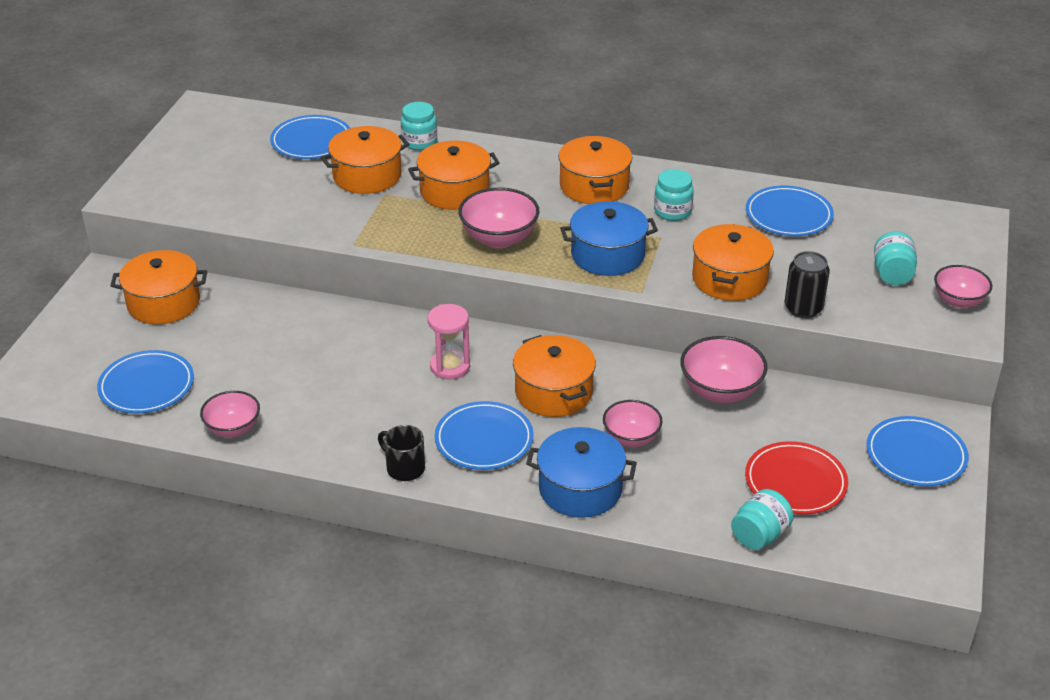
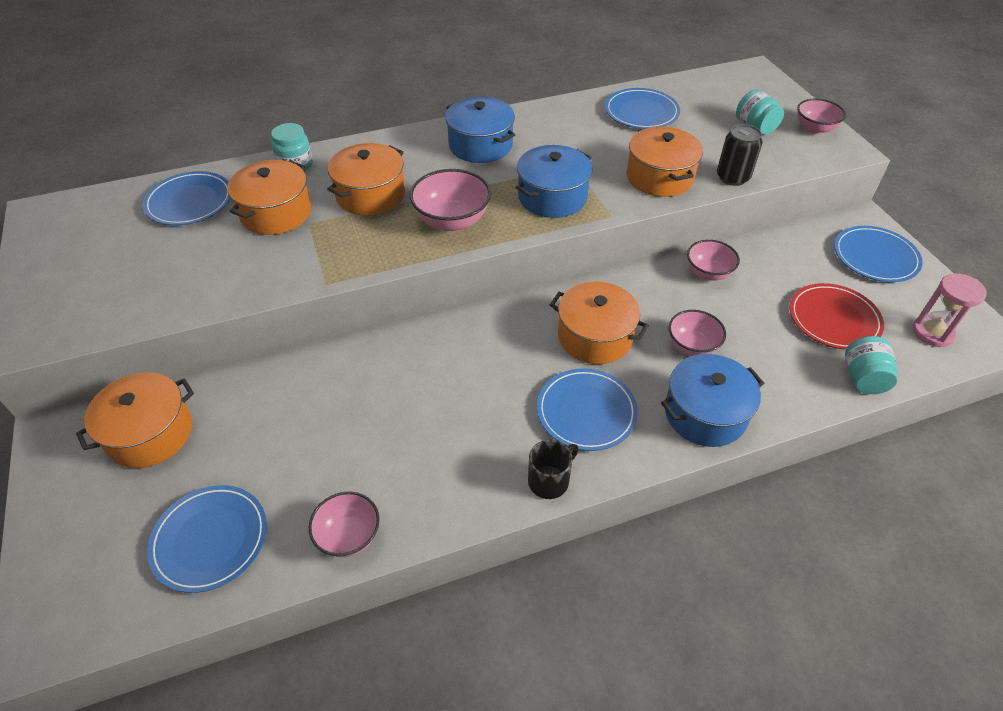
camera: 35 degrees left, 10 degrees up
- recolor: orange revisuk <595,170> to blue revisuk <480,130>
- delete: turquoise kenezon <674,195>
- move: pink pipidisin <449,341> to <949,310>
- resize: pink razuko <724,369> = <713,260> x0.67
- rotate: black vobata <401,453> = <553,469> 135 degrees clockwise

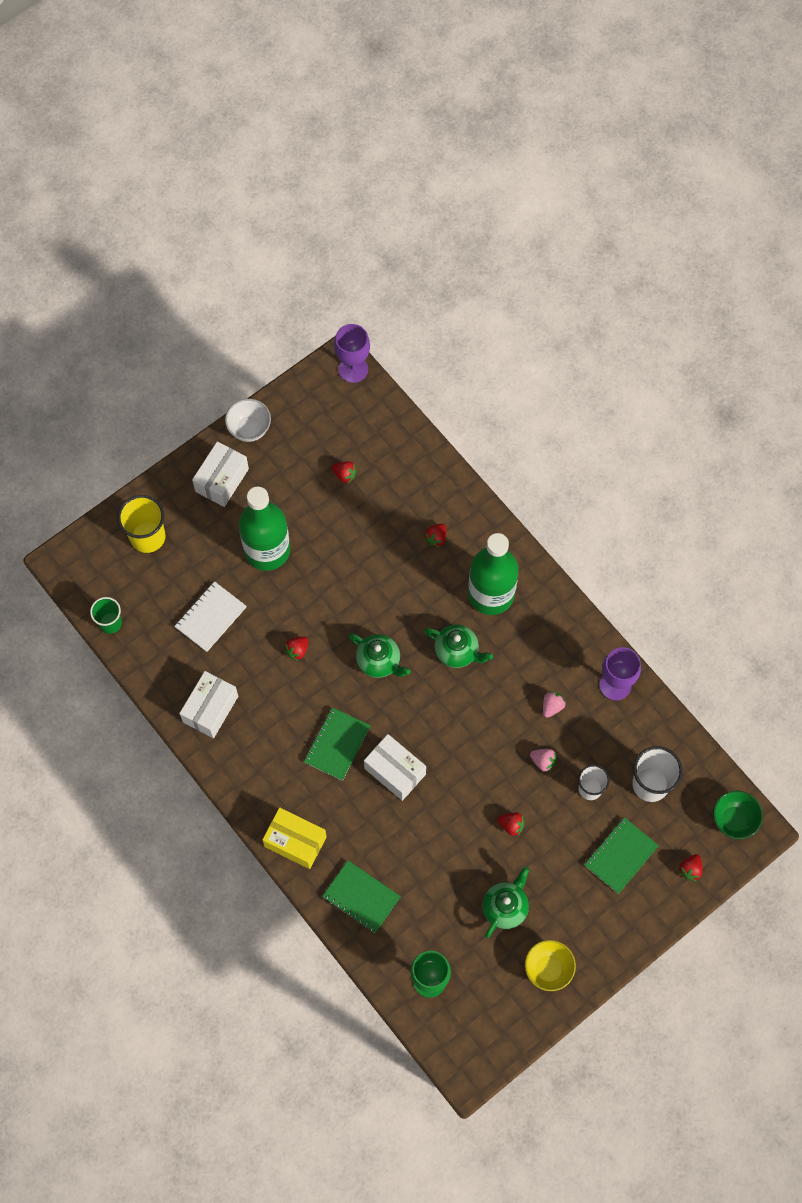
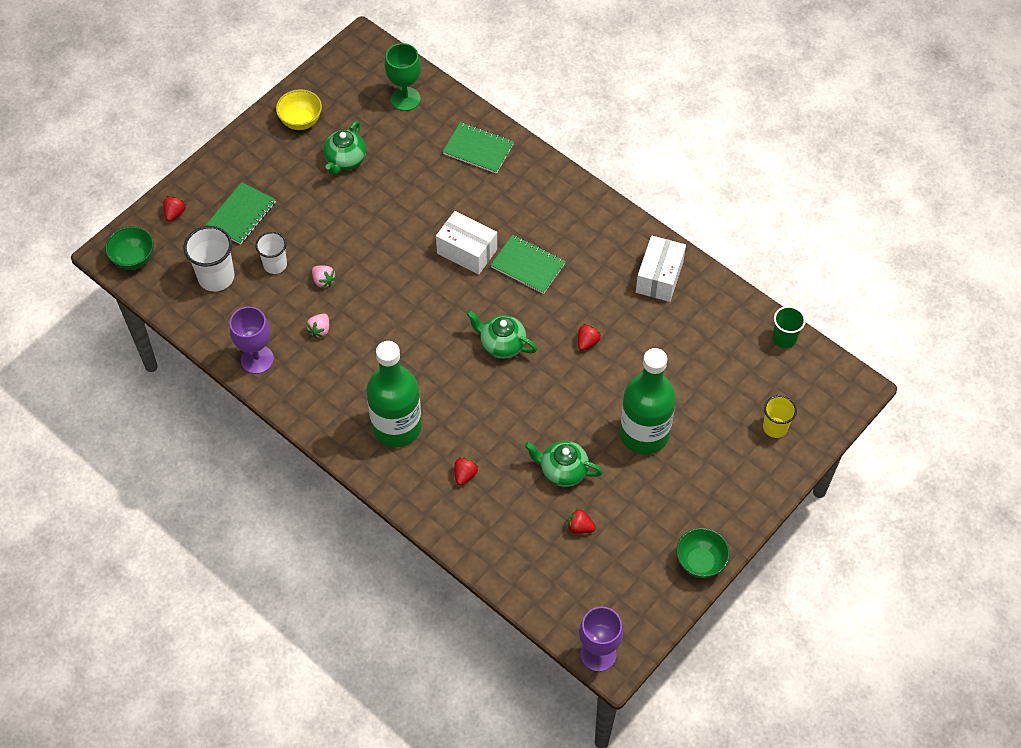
camera: 170 degrees right, 10 degrees down
- recolor: white razuko <248,420> to green razuko <703,553>
- delete: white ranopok <220,474>
- resize: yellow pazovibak <141,524> = <780,416> x0.65
- delete: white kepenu <210,616>
- move: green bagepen <458,646> to <563,464>
- rotate: green kepenu <337,744> = <528,264> 75 degrees counterclockwise
- rotate: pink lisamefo <543,760> = <324,277> 150 degrees counterclockwise
- delete: yellow ranopok <294,838>
- delete: red lisamefo <511,824>

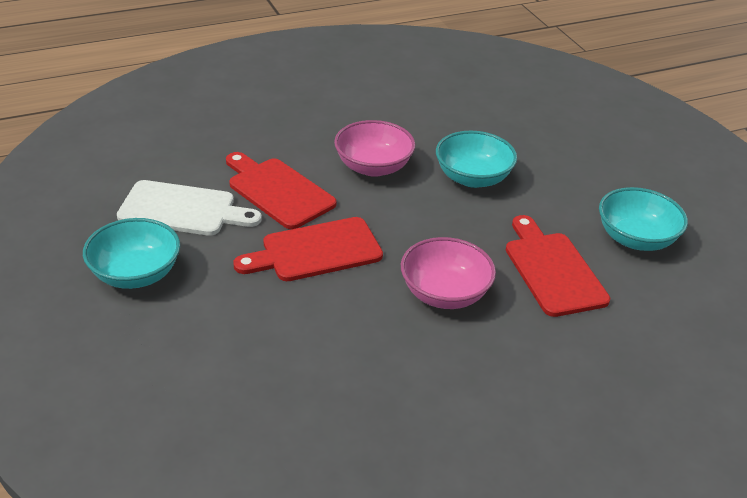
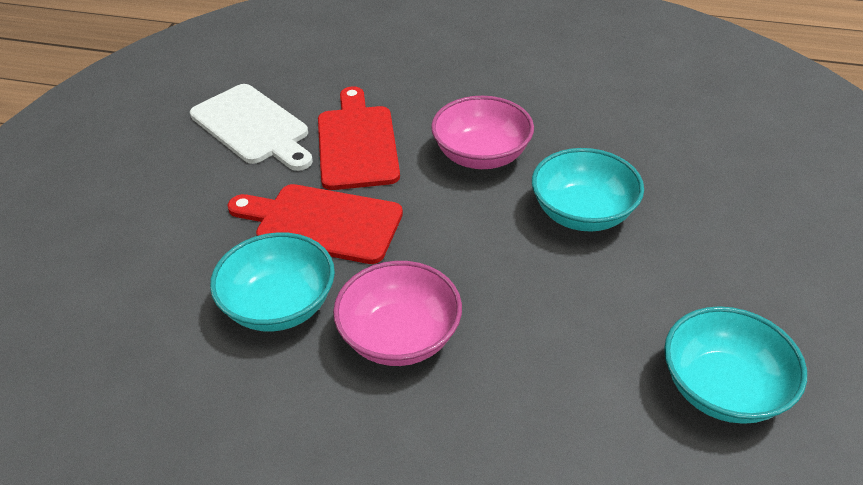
camera: 40 degrees right, 5 degrees up
- delete: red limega <558,266>
- move: turquoise razuko <131,253> to <272,282>

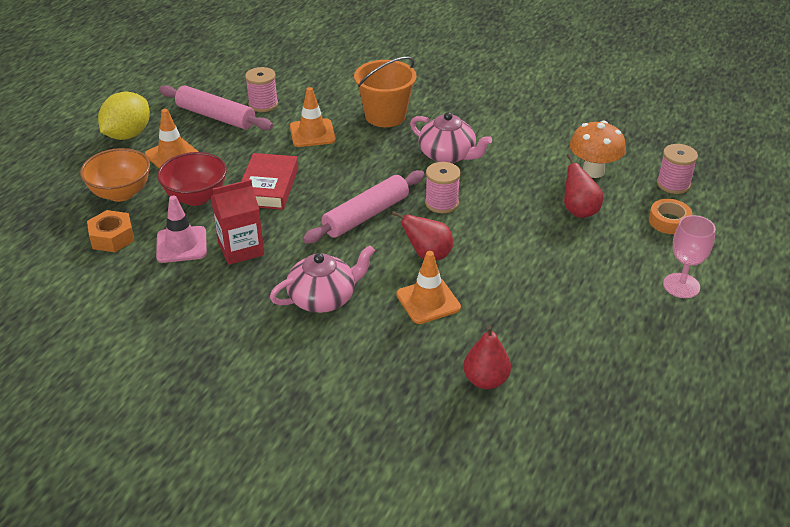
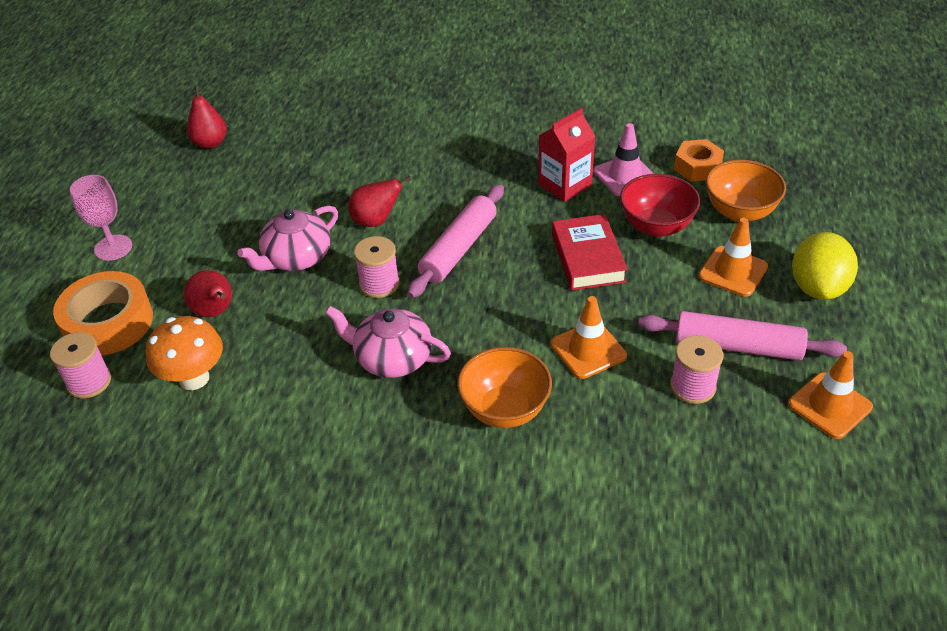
camera: 165 degrees right, 5 degrees up
- replace: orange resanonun <385,92> to orange razuko <504,387>
- resize: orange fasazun <670,216> = <103,313> x1.83
- move: pink bagepen <322,279> to <287,238>
- move: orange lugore <428,287> to <830,395>
- move: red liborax <487,357> to <207,117>

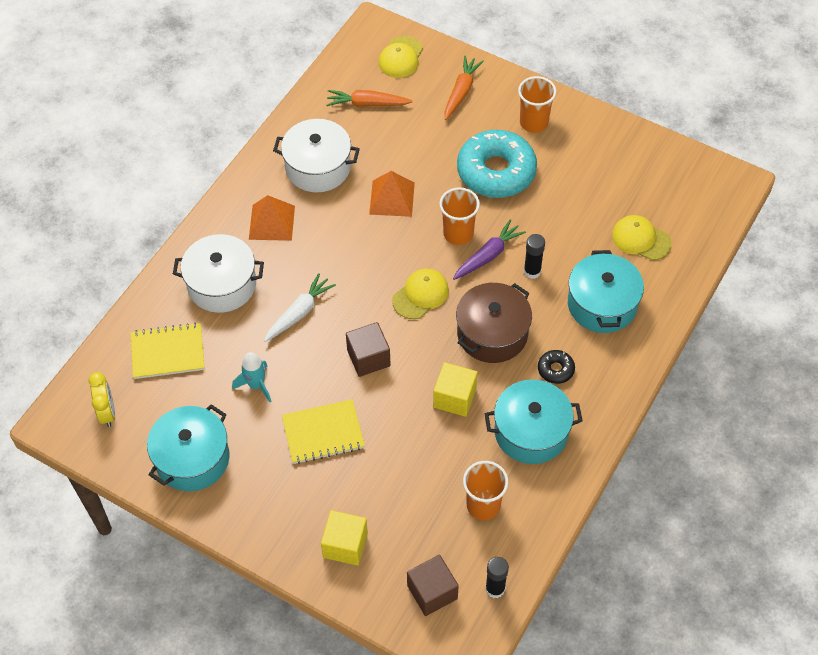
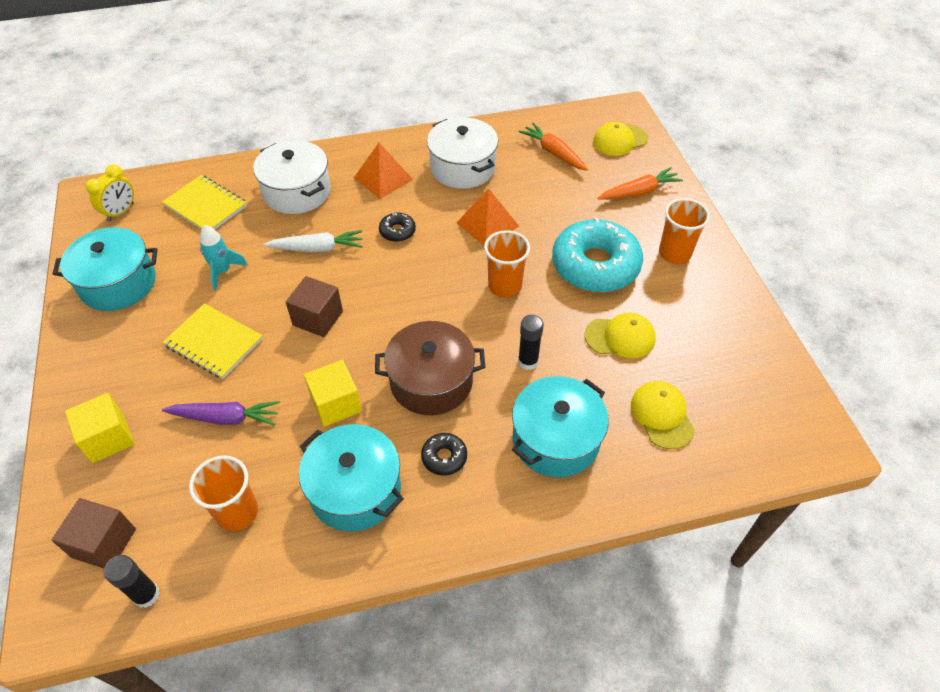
camera: 45 degrees right, 5 degrees down
- move: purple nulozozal <489,249> to <221,413>
- move: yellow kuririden <420,294> to <620,335>
- insert: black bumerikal <397,227>

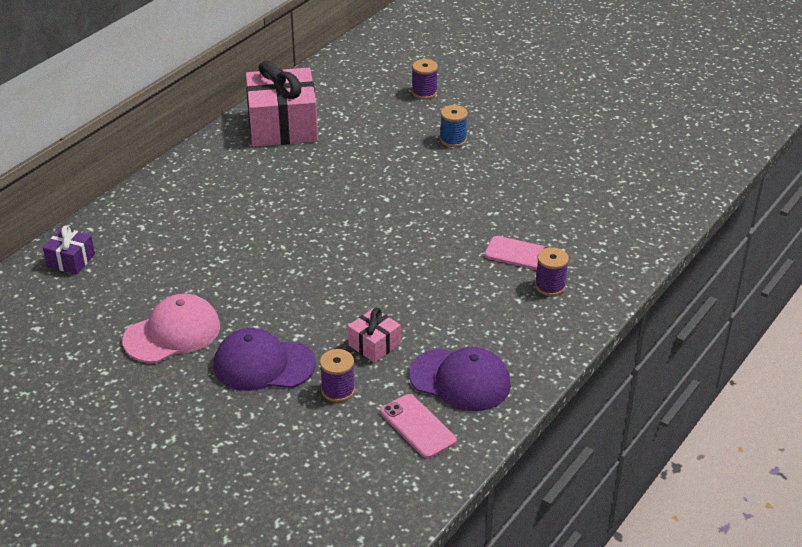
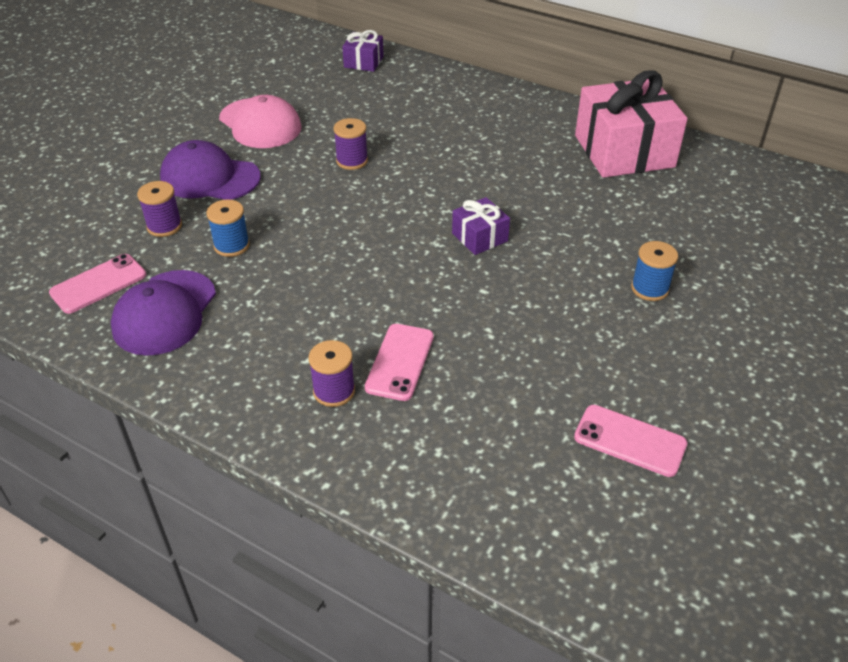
camera: 85 degrees right, 5 degrees up
- move: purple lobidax <425,79> to <351,144>
- replace: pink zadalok <374,335> to blue lobidax <228,228>
- rotate: purple kuririden <265,359> = <210,170> 75 degrees counterclockwise
- insert: purple zadalok <481,226>
- insert: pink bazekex <630,441>

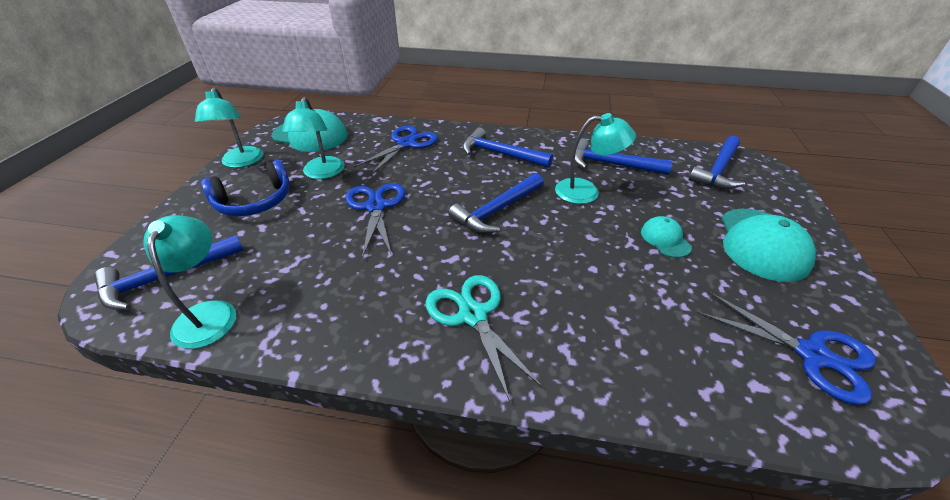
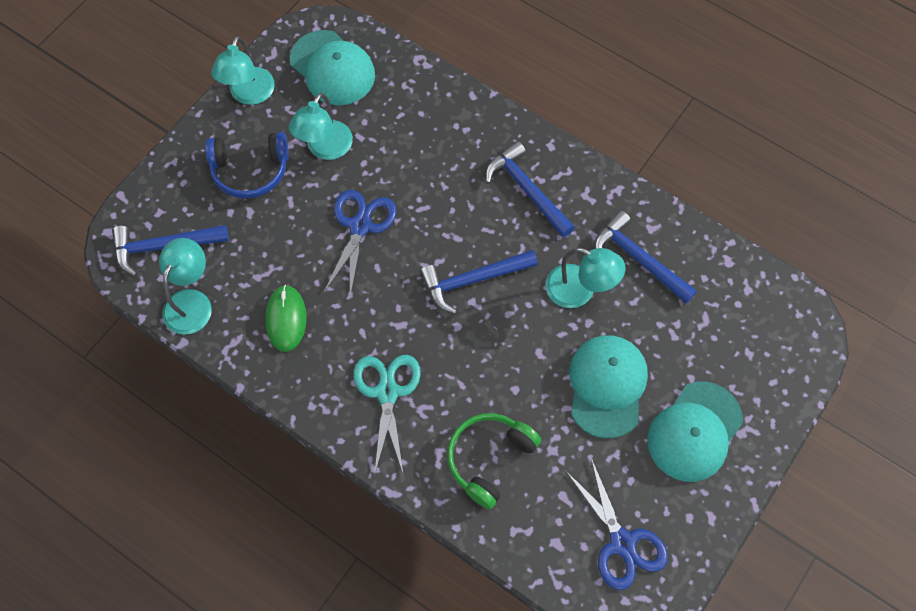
camera: 25 degrees right, 25 degrees up
- delete: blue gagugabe <396,150>
- delete: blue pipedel <717,162>
- resize: turquoise kuririden <666,237> = <608,387> x1.93
- insert: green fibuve <286,318>
- insert: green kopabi <494,461>

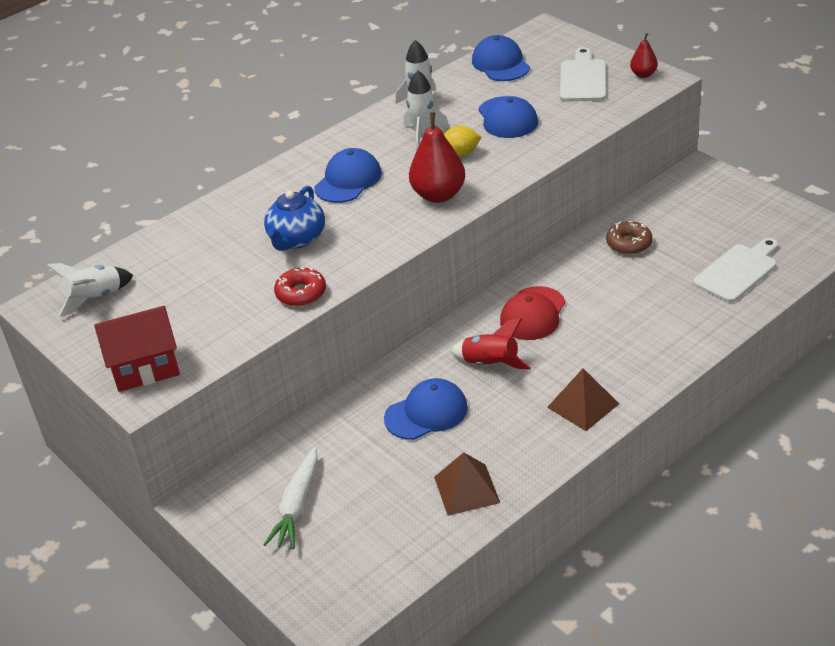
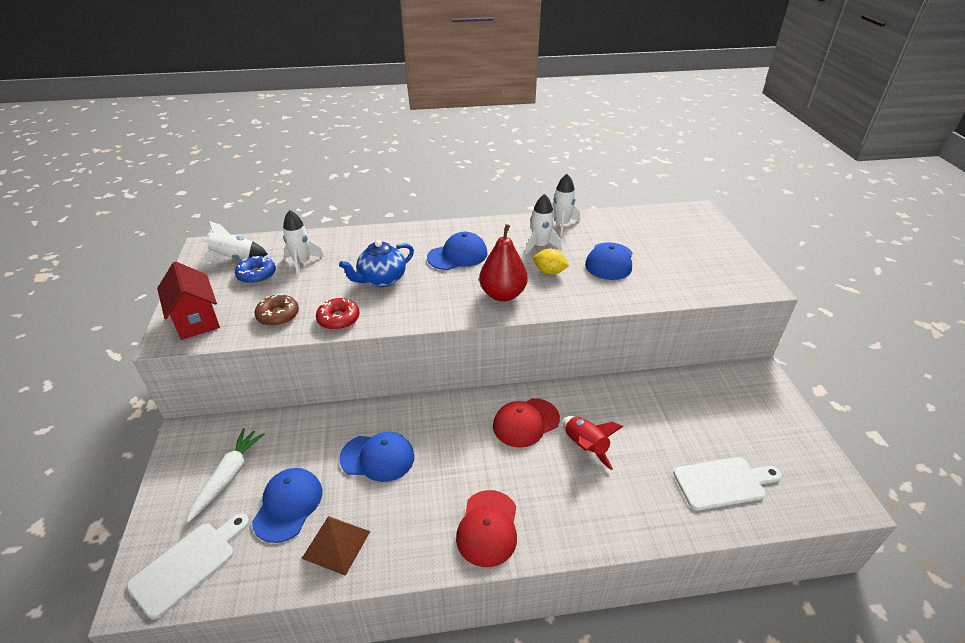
camera: 30 degrees right, 0 degrees up
- delete: red liborax <644,55>
- move: blue kuririden <501,58> to <287,505>
- move: white limega <583,74> to <188,566>
- move: brown bumerikal <629,238> to <277,309>
- rotate: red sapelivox <137,349> = <188,300> 45 degrees clockwise
- move: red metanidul <491,343> to <592,443>
- replace: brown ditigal <583,399> to red kuririden <486,528>
- rotate: white nulozozal <290,498> = <226,475> 150 degrees clockwise
- insert: white metanidul <303,243>
- insert: blue bumerikal <255,270>

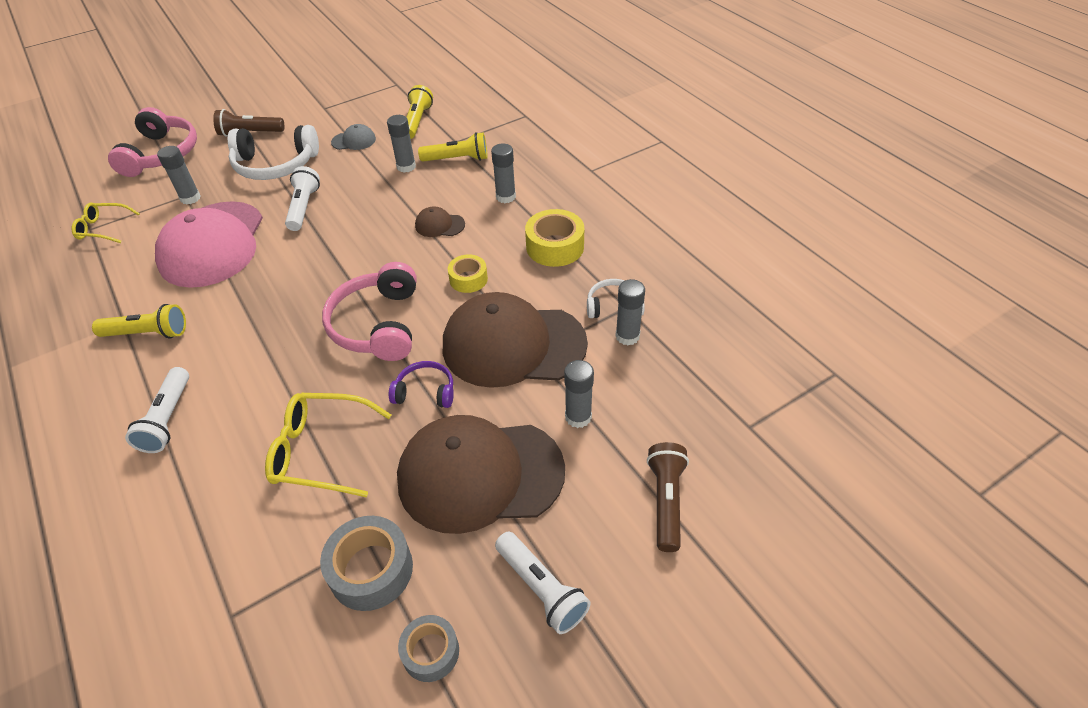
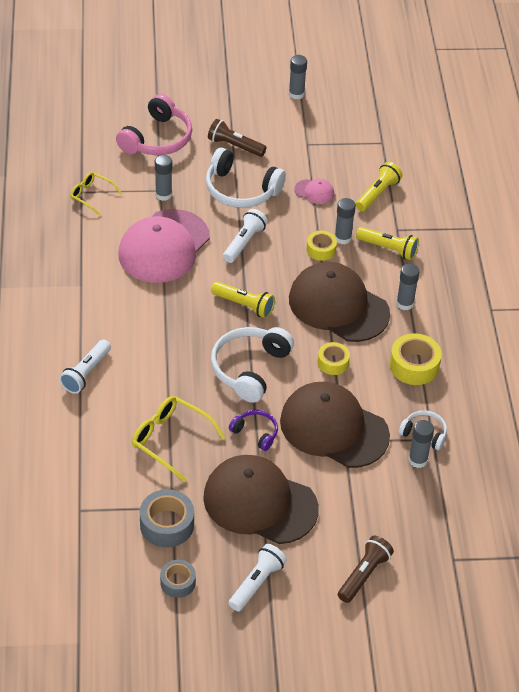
camera: 25 degrees right, 0 degrees up
- recolor: grey kuririden <353,137> to pink kuririden <314,191>
- resize: brown kuririden <440,222> = <339,302> x2.45
- recolor: pink kopabi <369,311> to white kopabi <252,365>
- move: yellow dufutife <139,321> to <243,299>
- move: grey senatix <579,394> to <298,77>
- rotate: white dufutife <542,583> = <258,578> 135 degrees counterclockwise
- insert: yellow fasazun <322,246>

